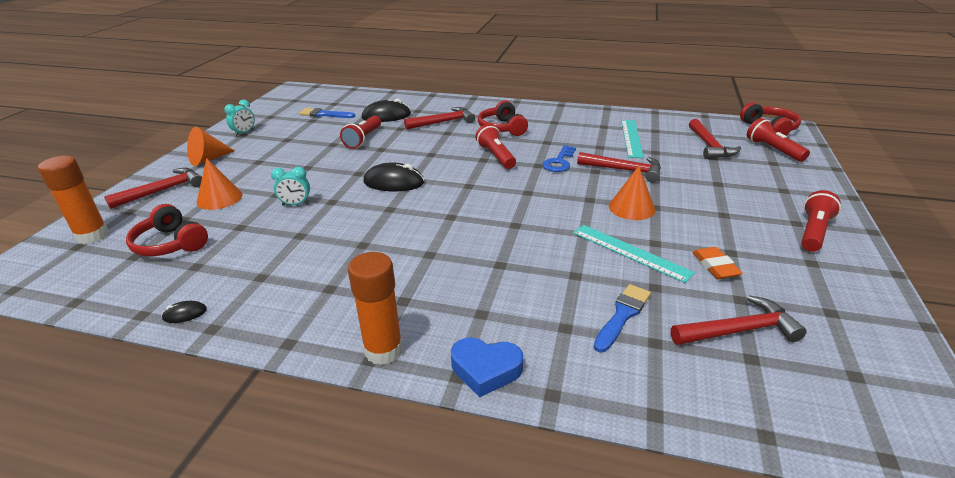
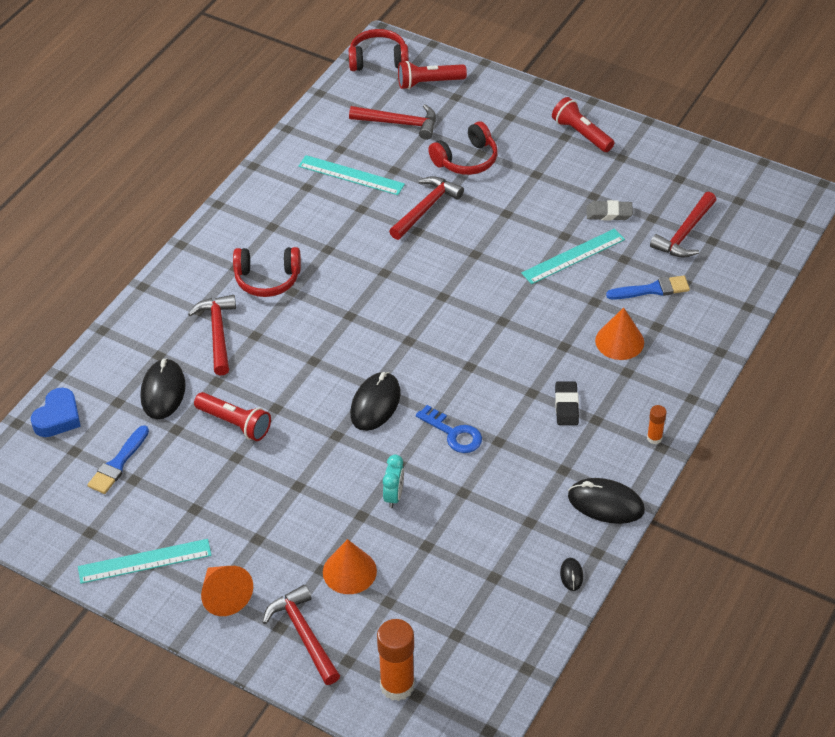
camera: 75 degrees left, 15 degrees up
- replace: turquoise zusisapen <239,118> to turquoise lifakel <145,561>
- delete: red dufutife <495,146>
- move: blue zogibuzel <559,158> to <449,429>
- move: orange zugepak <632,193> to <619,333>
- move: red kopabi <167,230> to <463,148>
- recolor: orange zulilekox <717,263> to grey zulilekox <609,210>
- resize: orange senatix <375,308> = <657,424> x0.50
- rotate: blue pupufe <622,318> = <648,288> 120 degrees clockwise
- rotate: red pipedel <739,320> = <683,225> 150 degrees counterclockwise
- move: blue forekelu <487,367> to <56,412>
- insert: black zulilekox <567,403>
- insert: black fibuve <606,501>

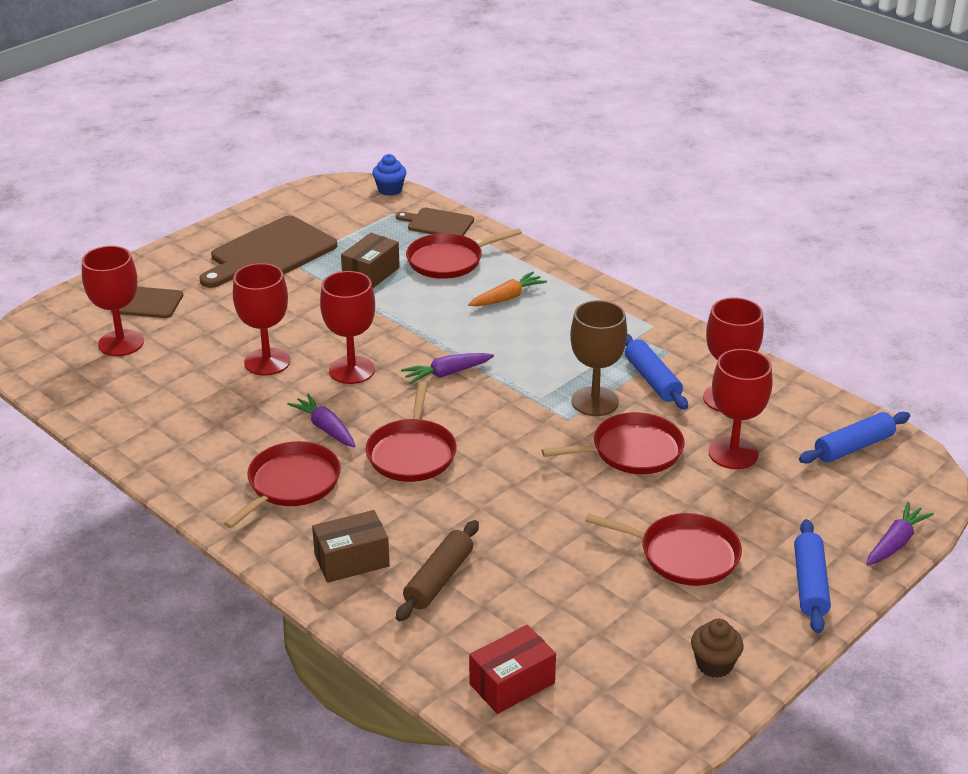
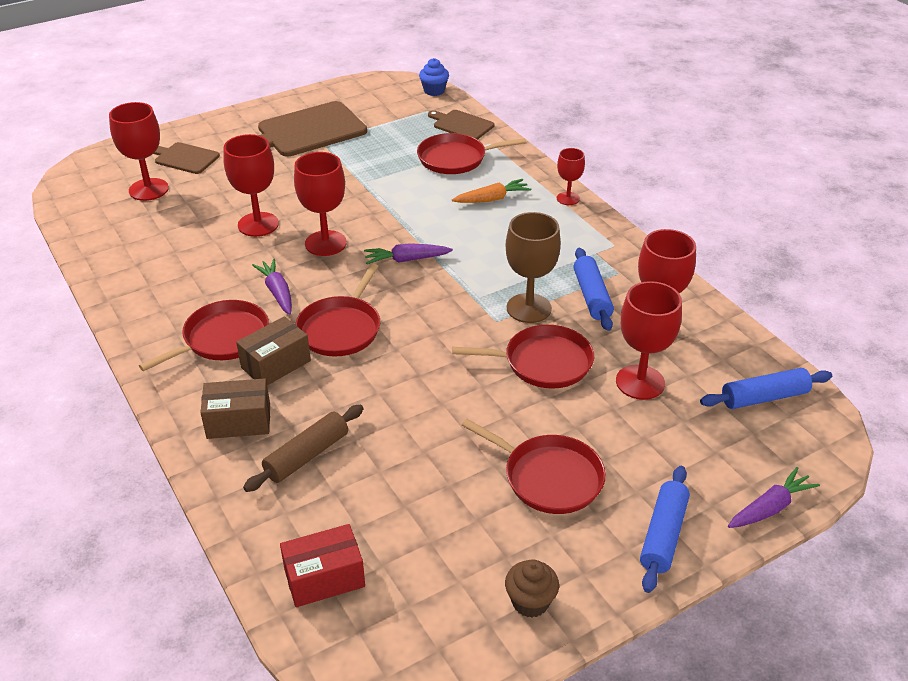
camera: 15 degrees right, 5 degrees up
- move: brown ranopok <370,260> to <273,350>
- insert: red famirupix <571,176>

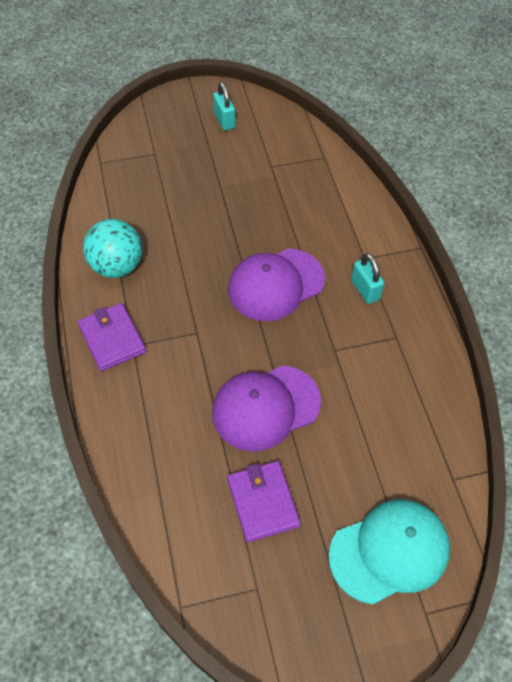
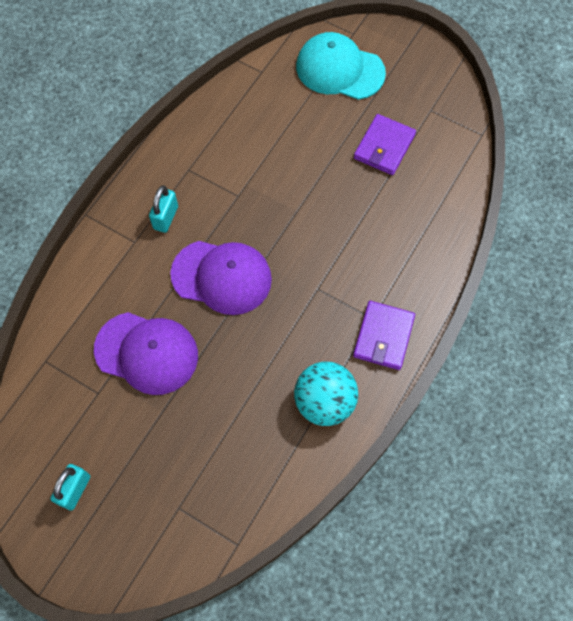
camera: 135 degrees left, 10 degrees up
- move: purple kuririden <266,408> to <146,353>

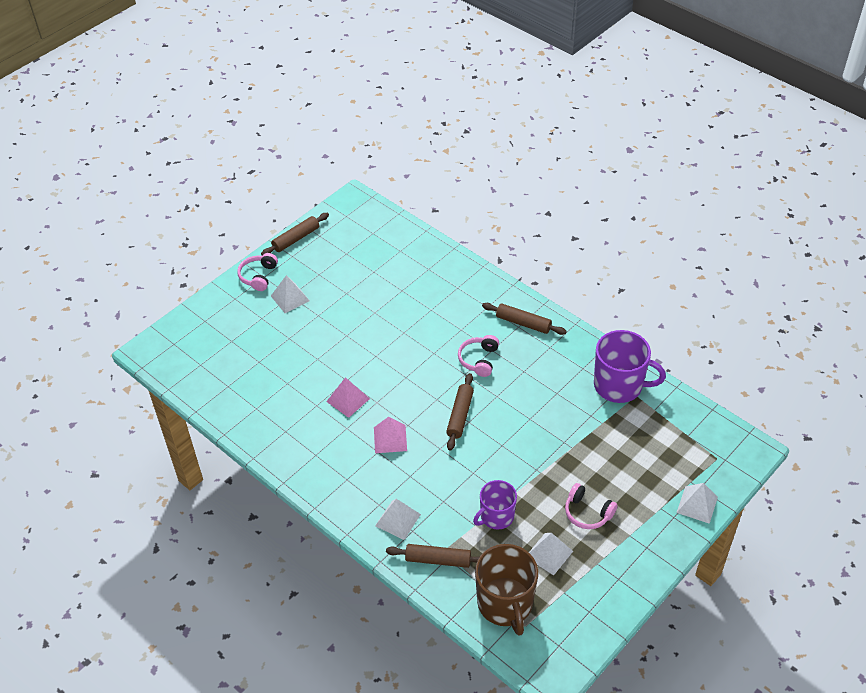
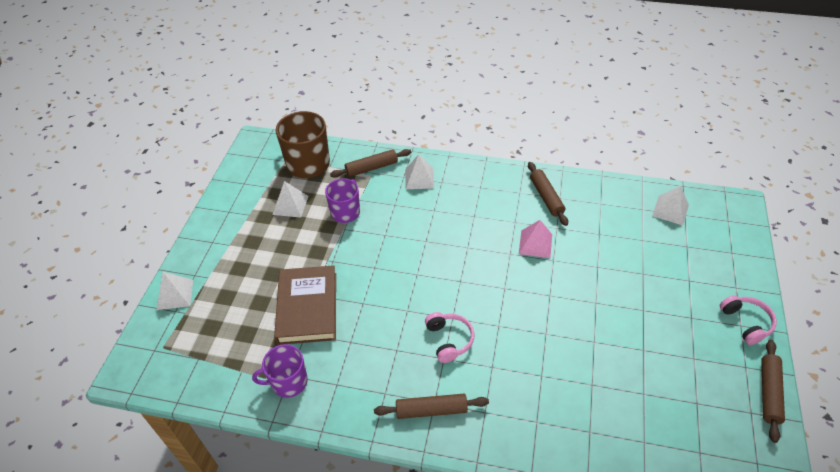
camera: 150 degrees right, 0 degrees up
- move: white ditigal <290,294> to <670,205>
- resize: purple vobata <630,366> = <280,371> x0.63
- move: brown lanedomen <460,412> to <548,194>
- delete: pink ditigal <390,435>
- delete: pink kopabi <591,506>
- insert: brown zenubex <305,305>

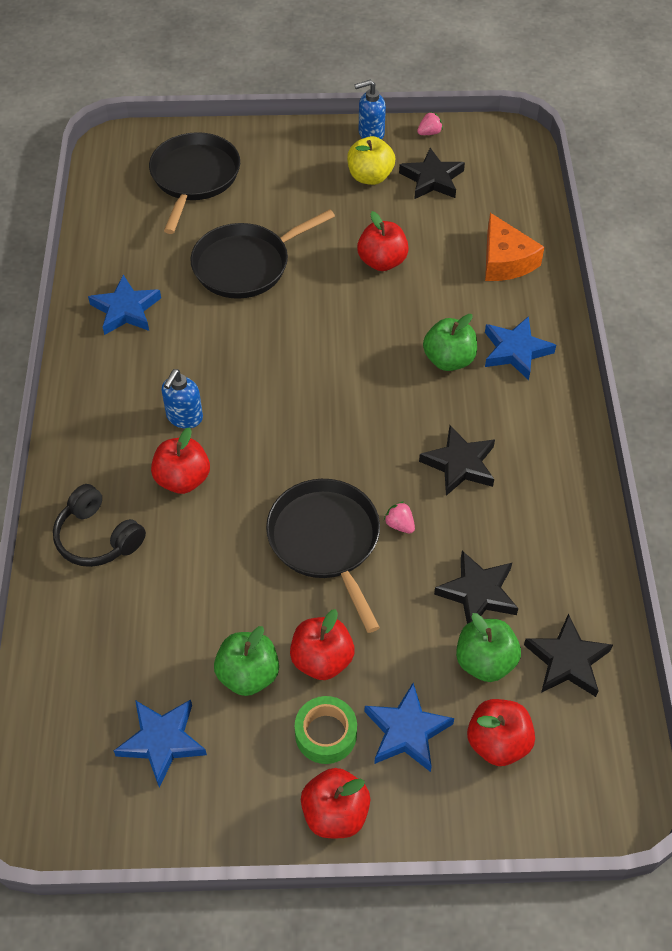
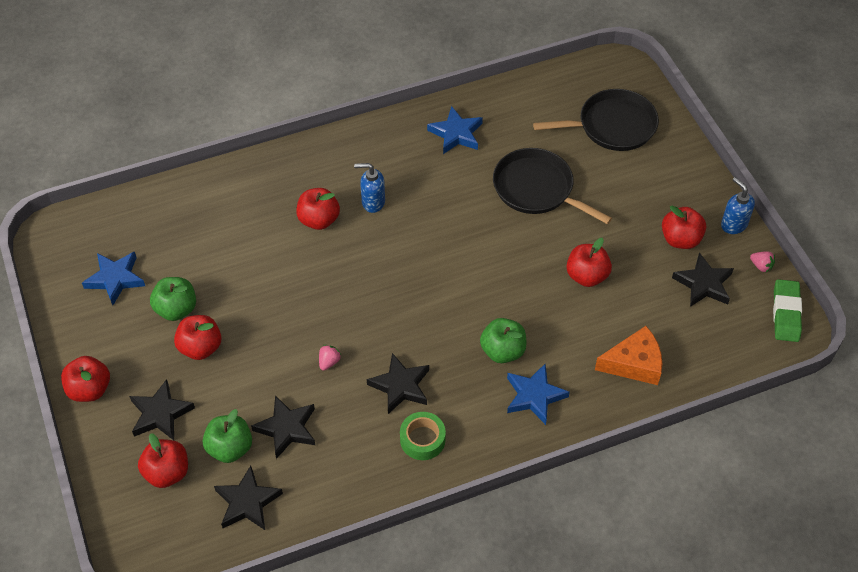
camera: 70 degrees right, 0 degrees up
- recolor: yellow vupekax <371,160> to red vupekax <684,227>
- rotate: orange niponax <514,247> = <628,355> 150 degrees counterclockwise
- delete: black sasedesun <323,556>
- delete: black kopabi <99,525>
- recolor: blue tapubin <409,727> to black tapubin <162,409>
- move: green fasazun <326,730> to <423,436>
- insert: green zulilekox <787,310>

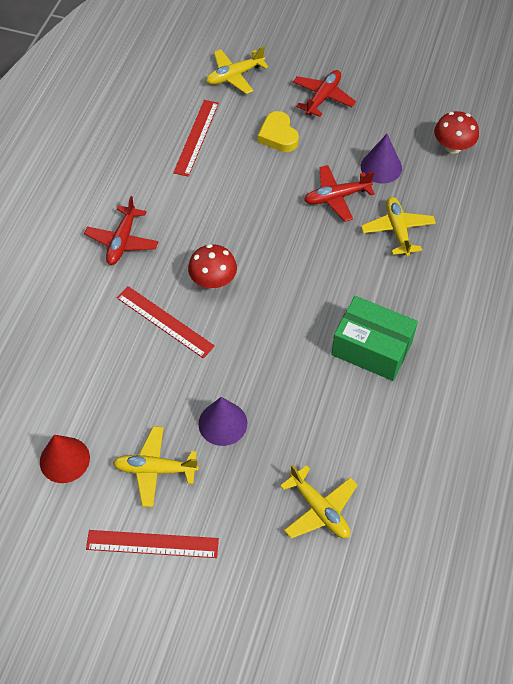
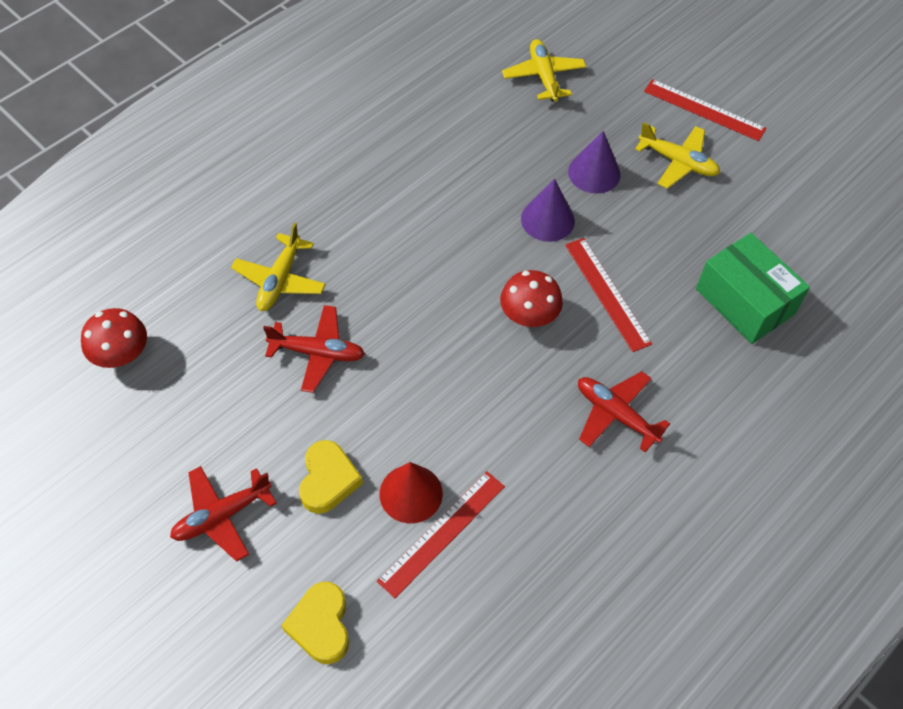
camera: 155 degrees left, 0 degrees up
- replace: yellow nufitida <237,70> to yellow forekelu <315,623>
- move: purple zugepak <381,158> to <548,210>
- rotate: red nufitida <121,230> = <624,411> 90 degrees counterclockwise
- move: green ranopok <374,338> to <753,288>
- move: red zugepak <65,459> to <411,492>

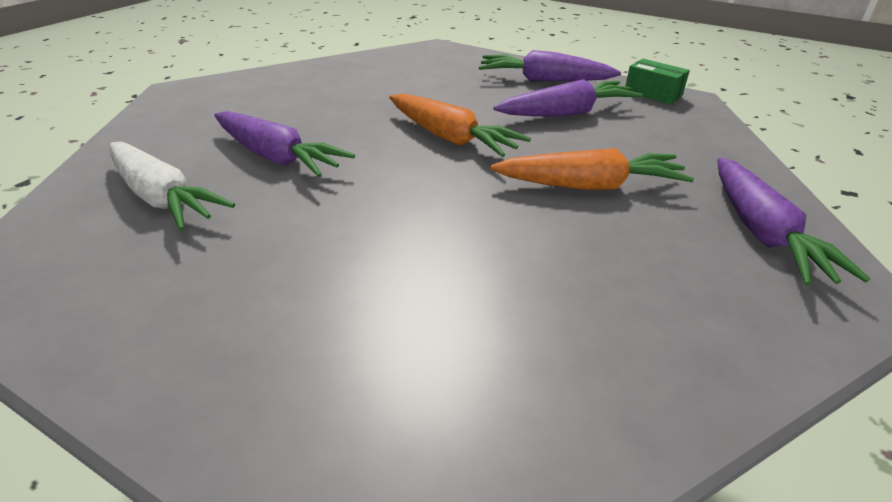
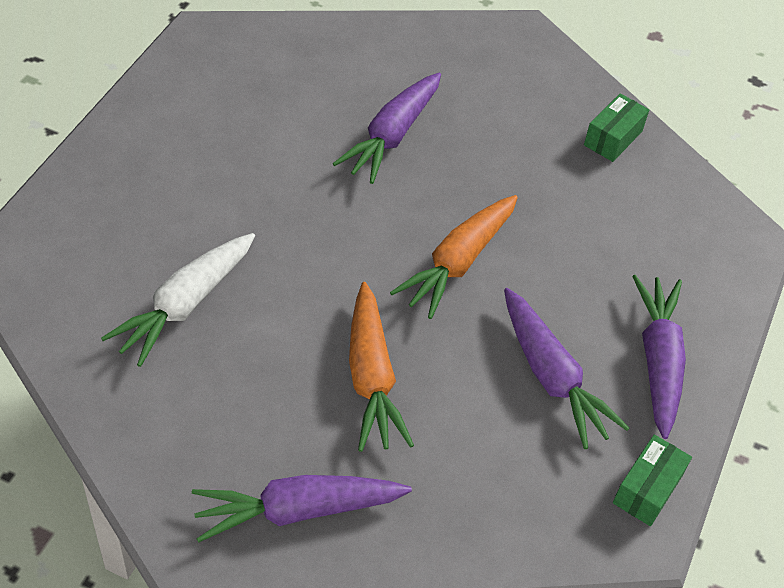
camera: 80 degrees right, 15 degrees up
- move: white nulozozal <172,186> to <178,300>
- insert: green ranopok <616,127>

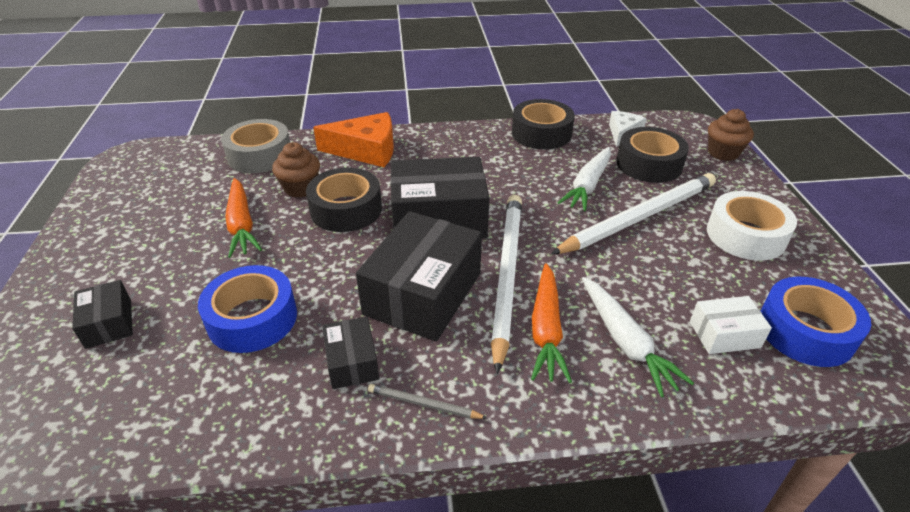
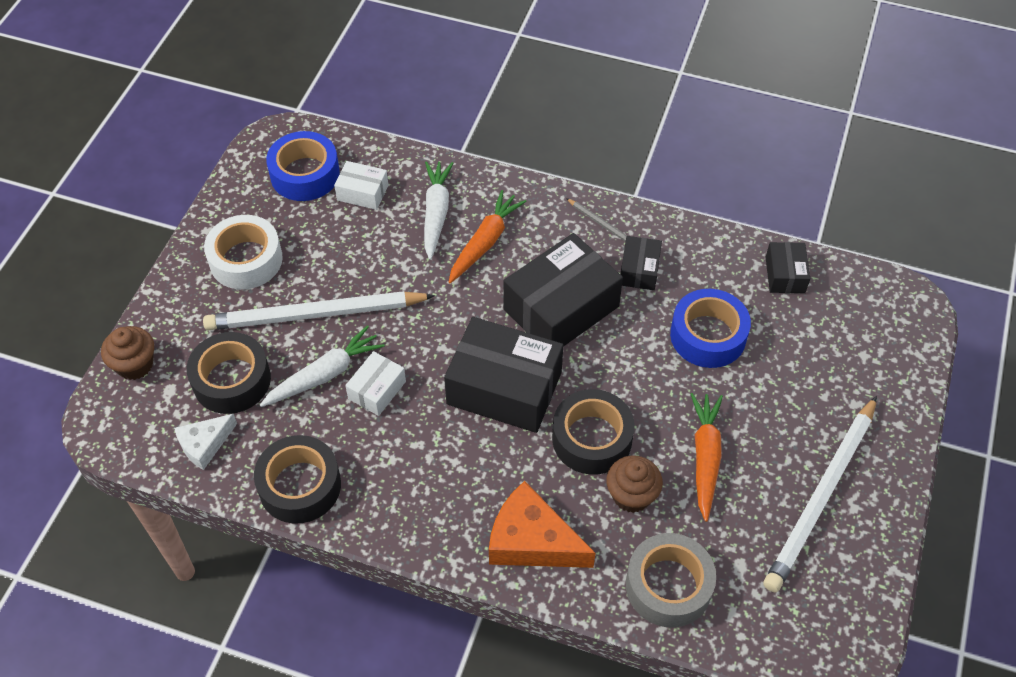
camera: 155 degrees left, 15 degrees up
- move: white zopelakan <506,284> to <820,494>
- move: black ranopok <102,314> to <788,267>
- insert: white ranopok <375,383>

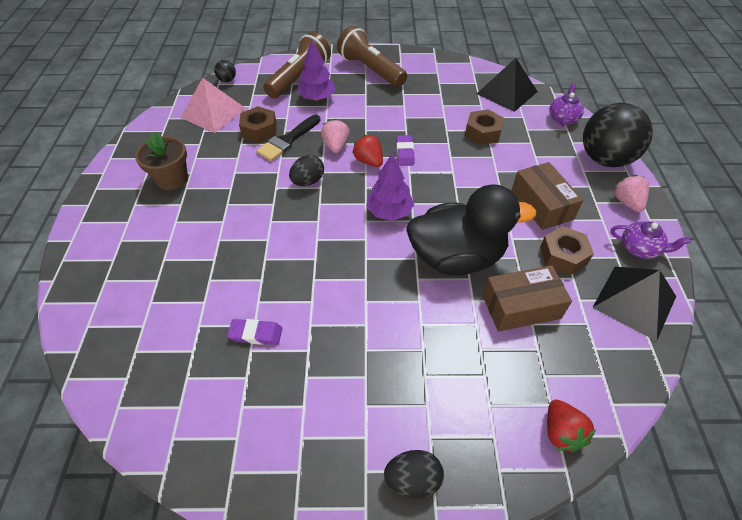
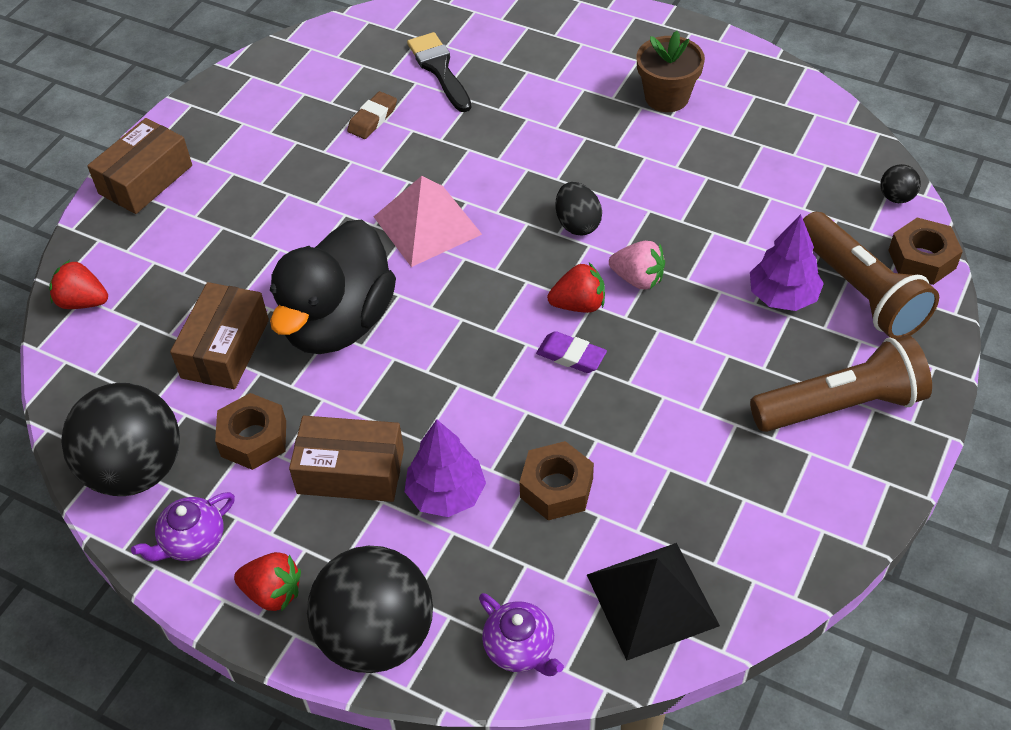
camera: 120 degrees right, 0 degrees up
- move: pink ditigal <213,105> to <428,221>
- move: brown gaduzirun <258,124> to <925,251>
- move: black pupufe <288,138> to <439,72>
- move: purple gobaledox <390,187> to <445,468>
- recolor: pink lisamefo <631,193> to red lisamefo <267,581>
- replace: black ditigal <634,304> to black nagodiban <120,439>
- recolor: purple zulilekox <254,332> to brown zulilekox <372,115>
- replace: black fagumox <414,474> to brown ranopok <139,166>

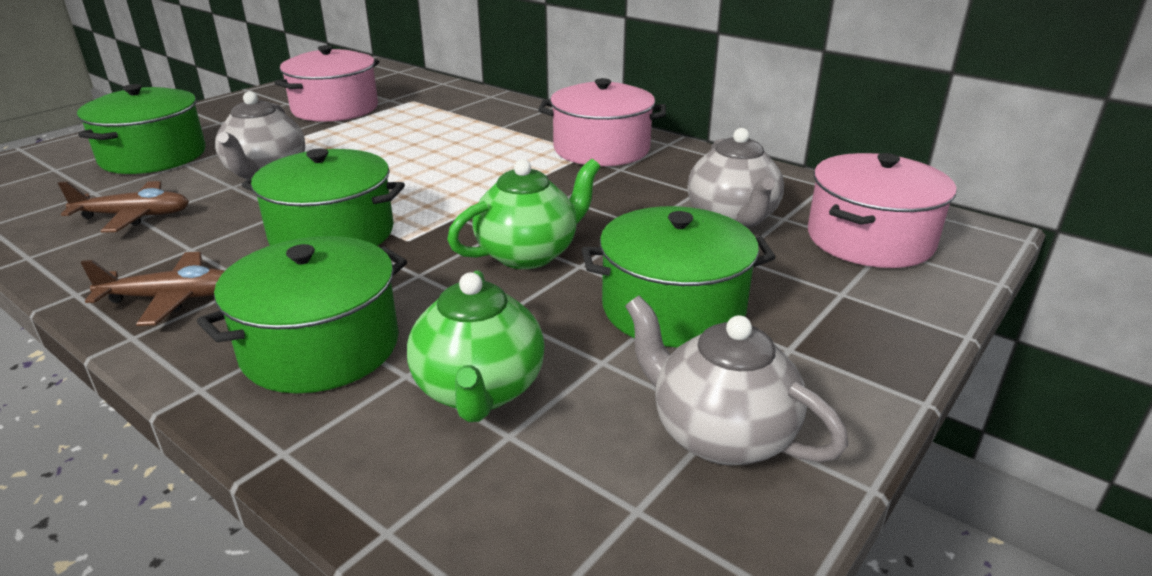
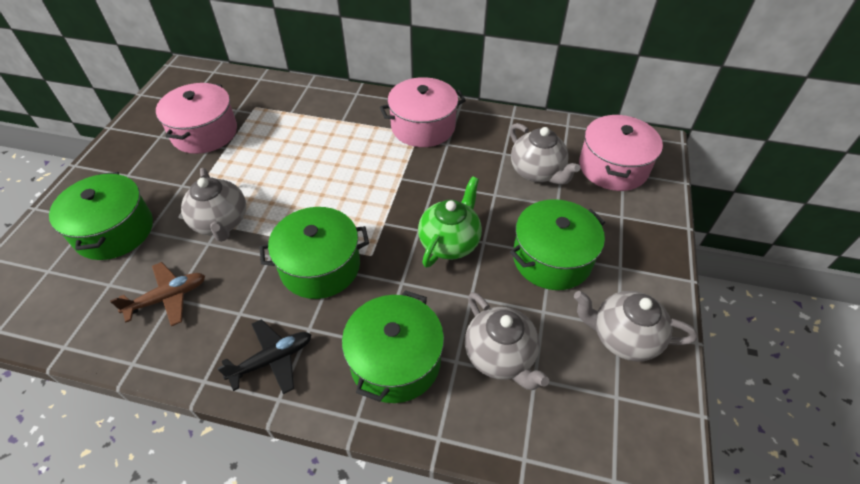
camera: 25 degrees left, 20 degrees up
- recolor: brown nufitida <152,289> to black nufitida <264,356>
- recolor: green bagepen <476,346> to grey bagepen <507,341>

